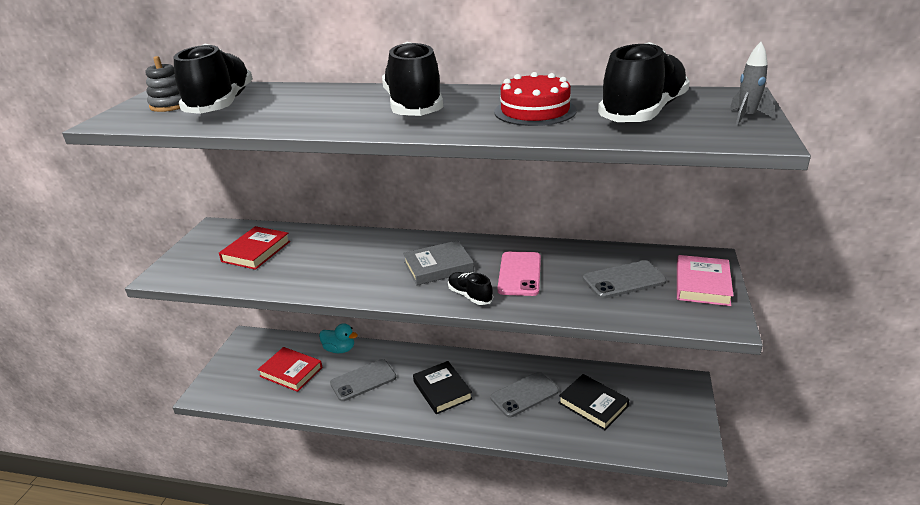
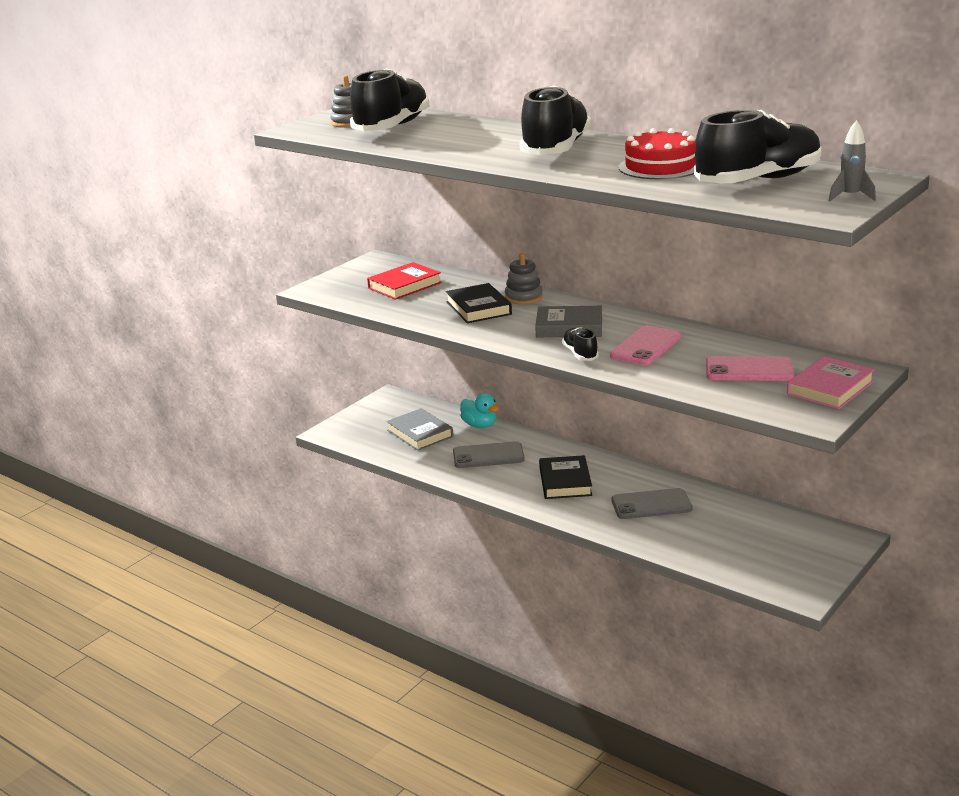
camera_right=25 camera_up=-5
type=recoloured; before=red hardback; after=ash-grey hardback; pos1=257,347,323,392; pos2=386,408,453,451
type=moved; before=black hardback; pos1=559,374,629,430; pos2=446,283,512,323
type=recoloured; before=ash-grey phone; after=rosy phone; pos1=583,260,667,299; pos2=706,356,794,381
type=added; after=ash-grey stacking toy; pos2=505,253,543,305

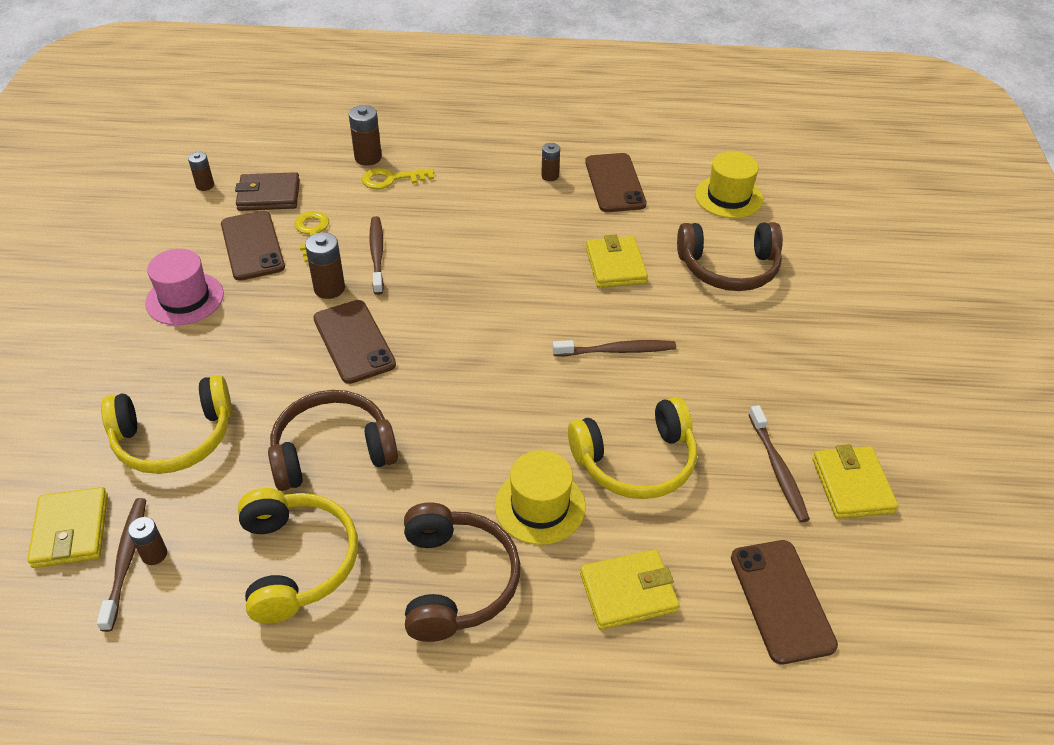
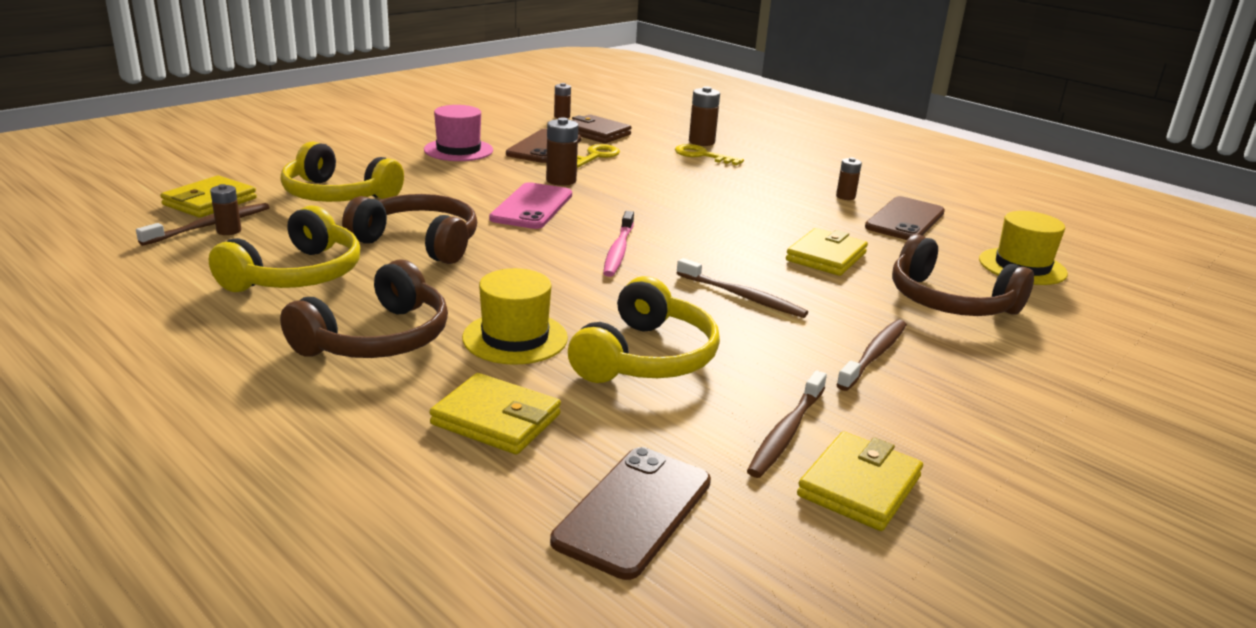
camera_right=40 camera_up=-20
type=recoloured; before=brown phone; after=rosy phone; pos1=313,300,396,384; pos2=489,182,572,229
type=moved; before=brown toothbrush; pos1=369,216,384,295; pos2=836,319,907,391
type=turned; before=yellow over-ear headphones; pos1=568,397,697,499; pos2=568,276,720,383; turn=-90
type=added; after=rosy toothbrush; pos2=603,211,634,277

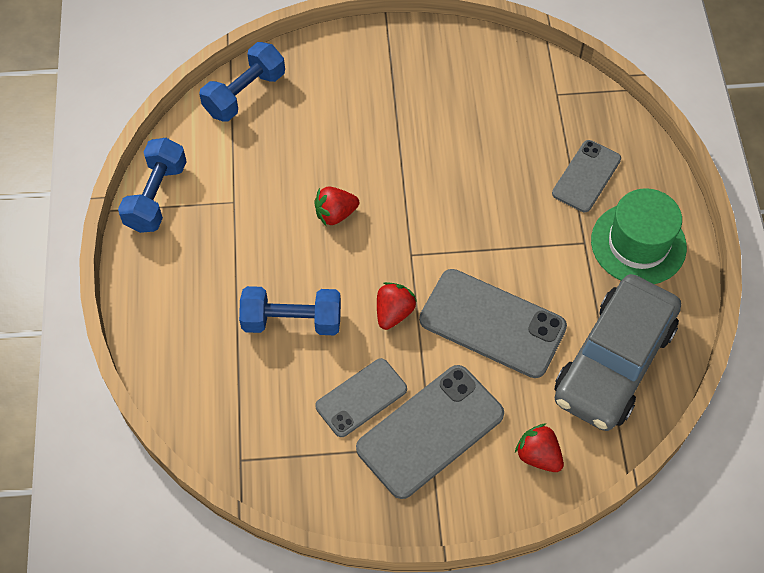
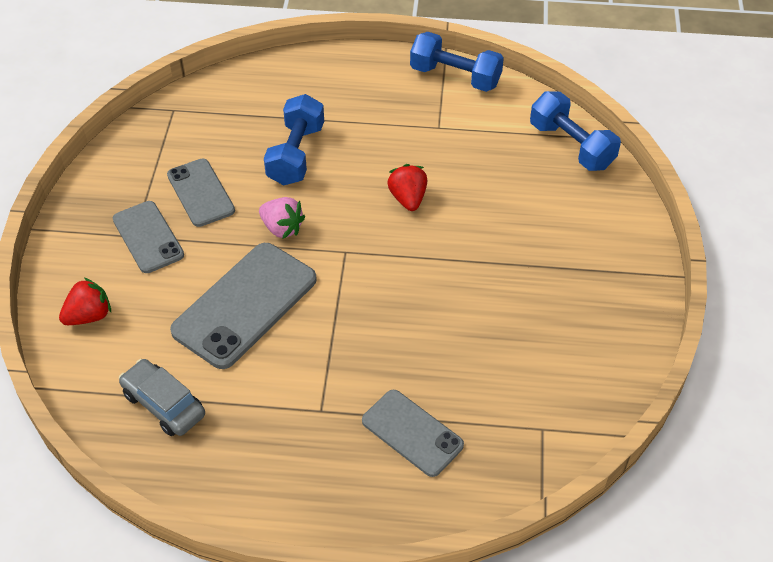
camera_right=100 camera_up=-10
type=resized; before=ash-grey phone; pos1=356,365,504,499; pos2=113,201,184,273; scale=0.62
type=recoloured; before=red strawberry; after=rosy strawberry; pos1=377,282,417,330; pos2=259,197,305,239
type=resized; before=ash-grey car; pos1=555,274,681,431; pos2=119,359,205,436; scale=0.51
type=removed; before=emerald tall hat; pos1=591,188,687,284

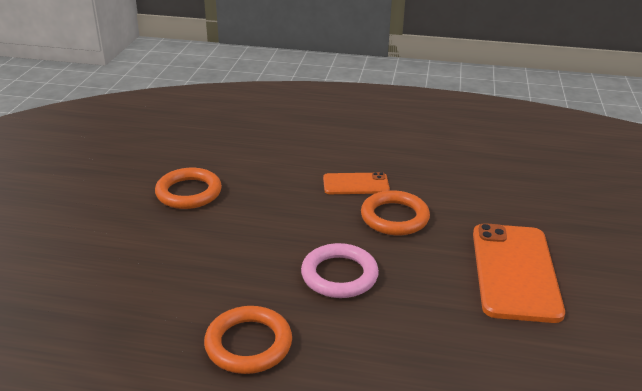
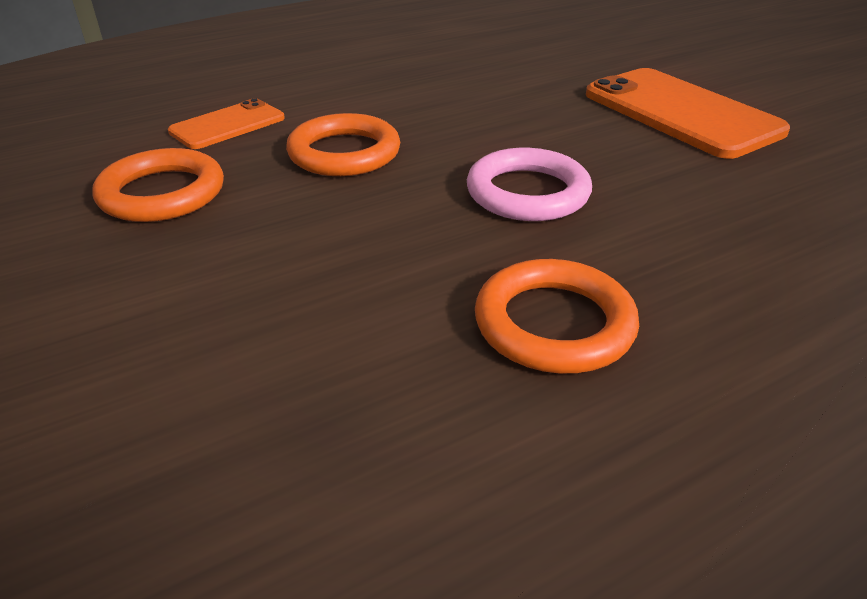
camera_right=-40 camera_up=5
type=moved; before=bright orange phone; pos1=323,172,390,194; pos2=168,98,285,149
type=moved; before=bright orange hoop; pos1=361,190,430,235; pos2=286,113,400,176

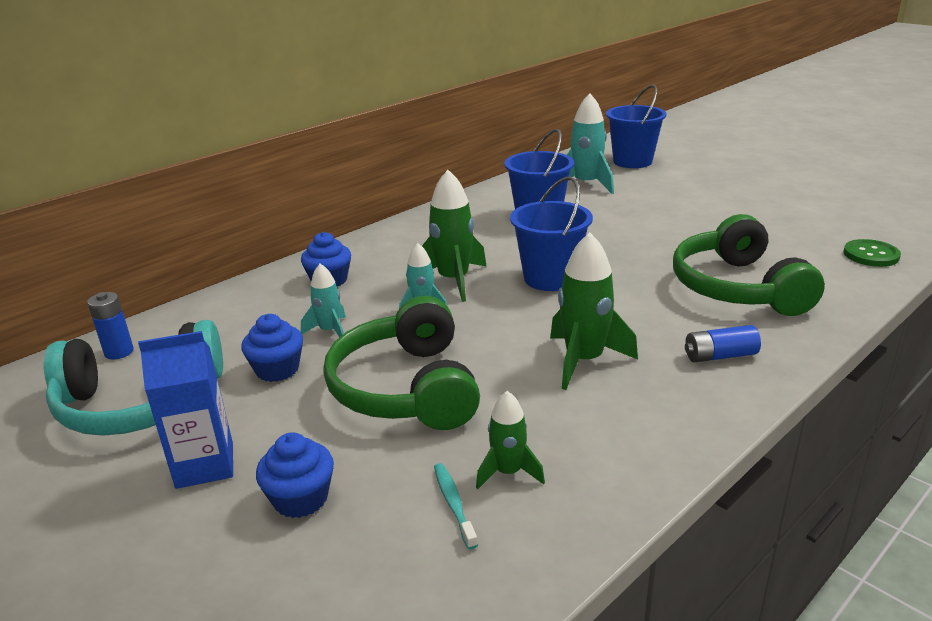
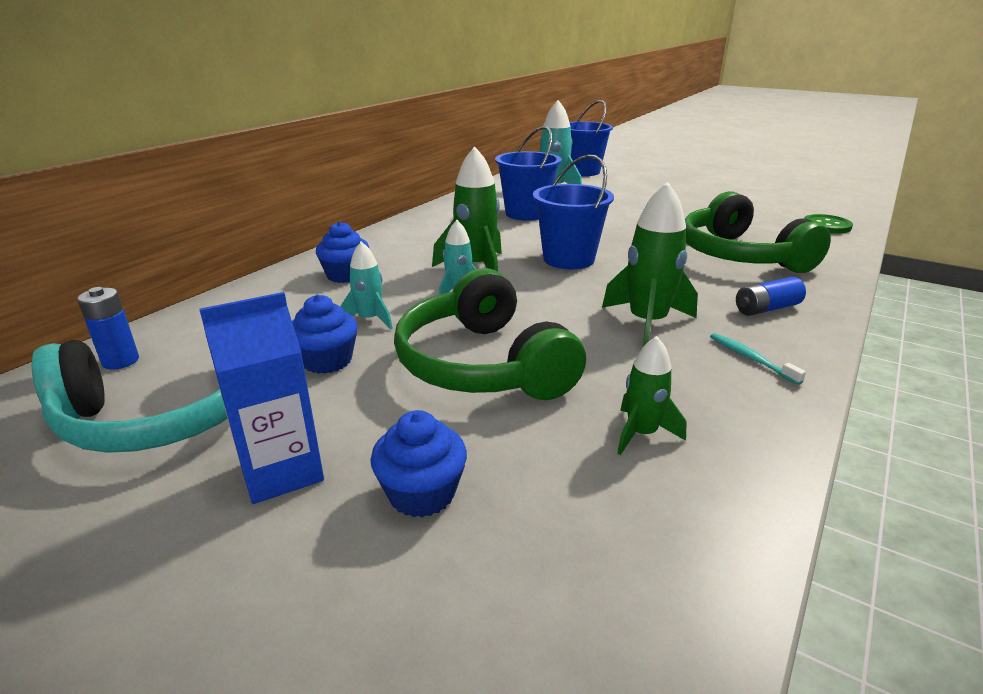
camera_right=-15 camera_up=0
type=moved; before=aqua toothbrush; pos1=434,463,478,549; pos2=710,333,806,385

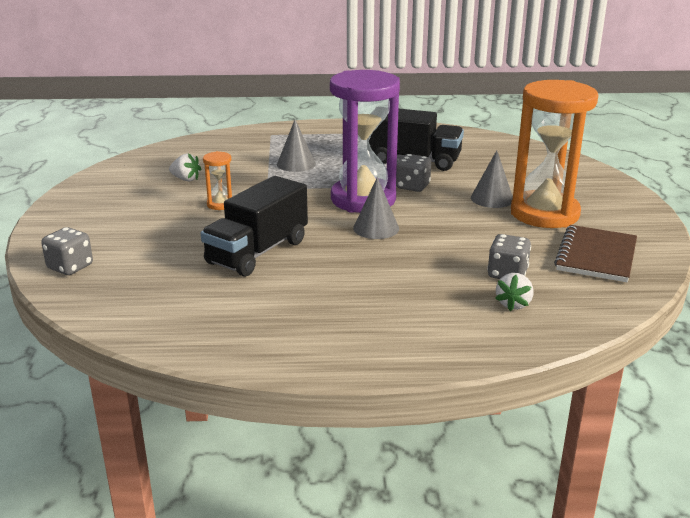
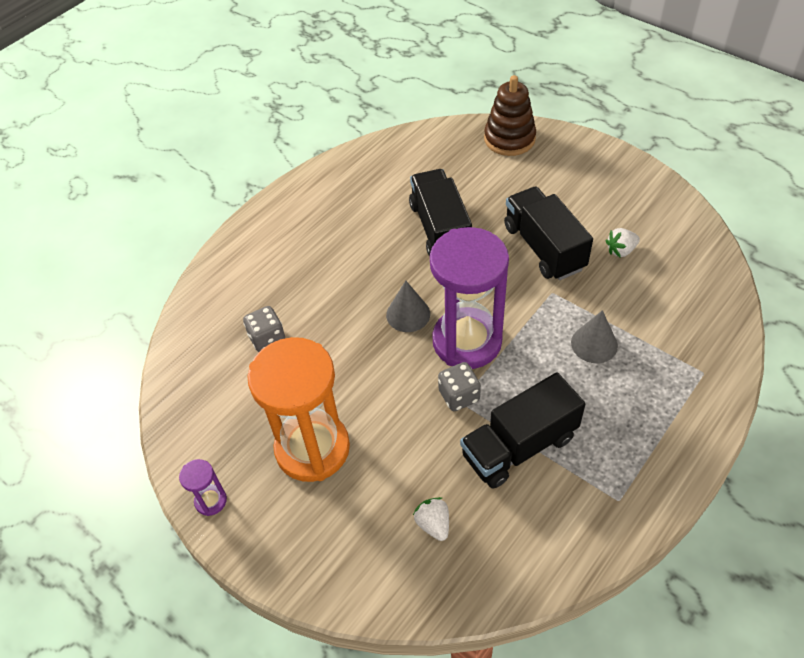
camera_right=135 camera_up=25
type=replaced; before=ash-grey dice; after=brown stacking toy; pos1=41,227,93,275; pos2=484,75,536,156
type=replaced; before=bright orange sandglass; after=black lorry; pos1=203,151,232,210; pos2=504,186,593,280
type=removed; before=ash-grey cone shape; pos1=471,150,513,208
type=moved; before=pure white strawberry; pos1=495,273,534,311; pos2=413,497,449,541
type=removed; before=brown notepad; pos1=554,225,637,283
type=added; after=violet sandglass; pos2=179,459,227,516

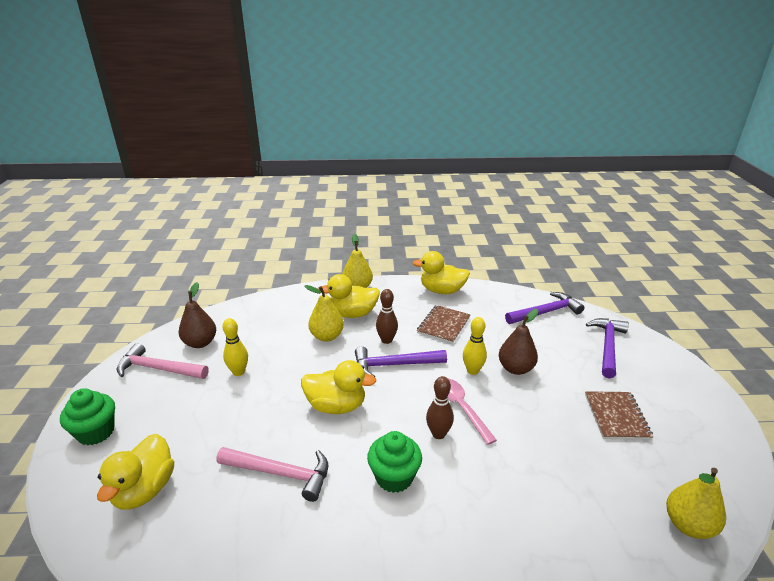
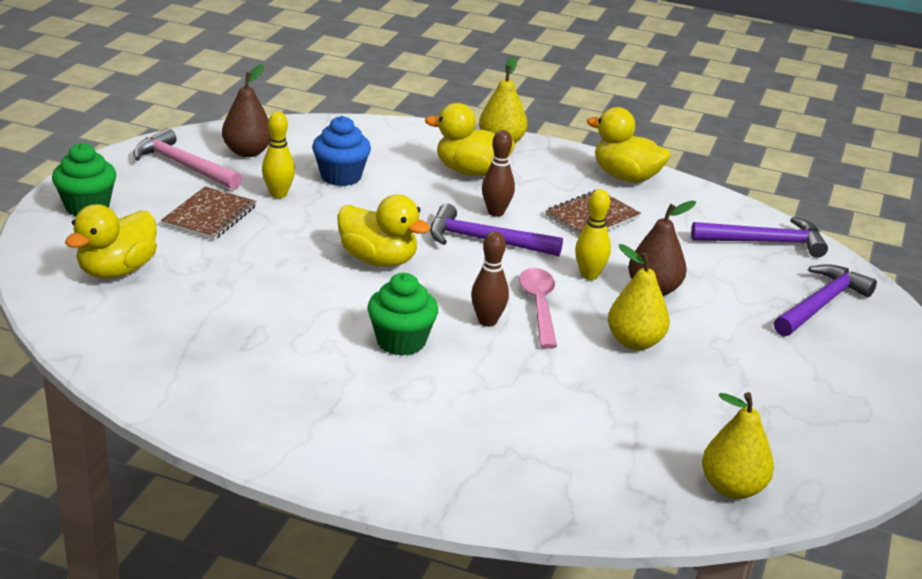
camera_right=20 camera_up=0
type=removed; before=rosy carpenter's hammer; pos1=216,447,328,502
type=moved; before=yellow toy pear; pos1=305,285,344,342; pos2=608,244,670,350
type=moved; before=brown notepad; pos1=585,391,653,440; pos2=161,186,256,240
type=added; after=blue fairy cake; pos2=312,116,371,186

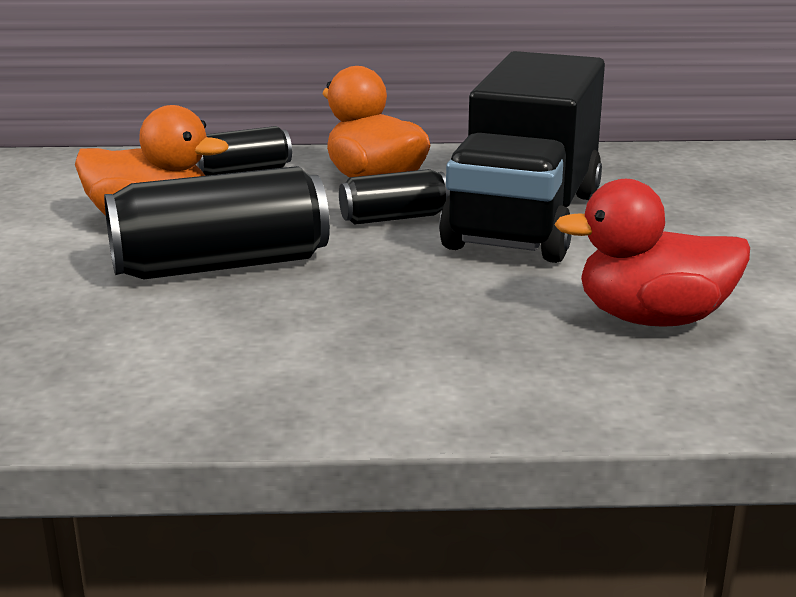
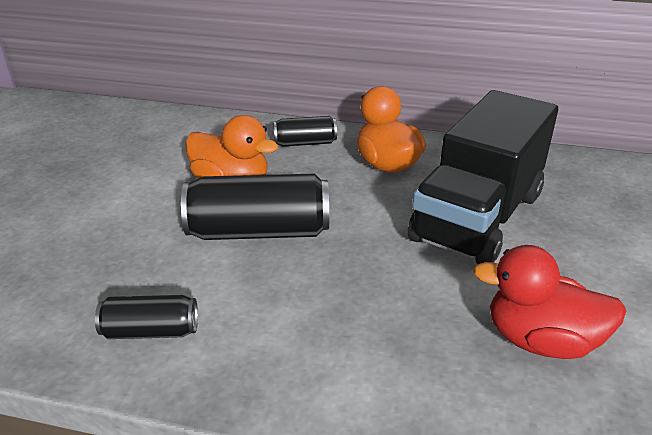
camera_right=15 camera_up=10
type=moved; before=black soda can; pos1=339,169,450,225; pos2=95,295,198,339

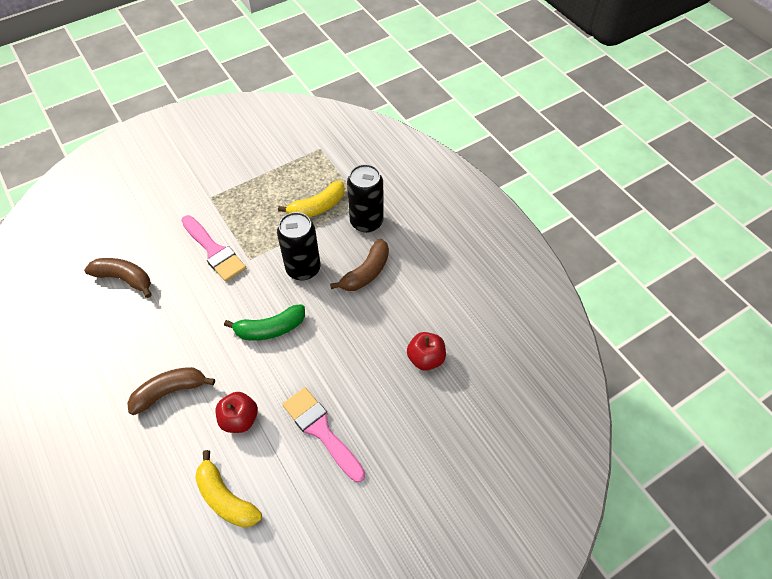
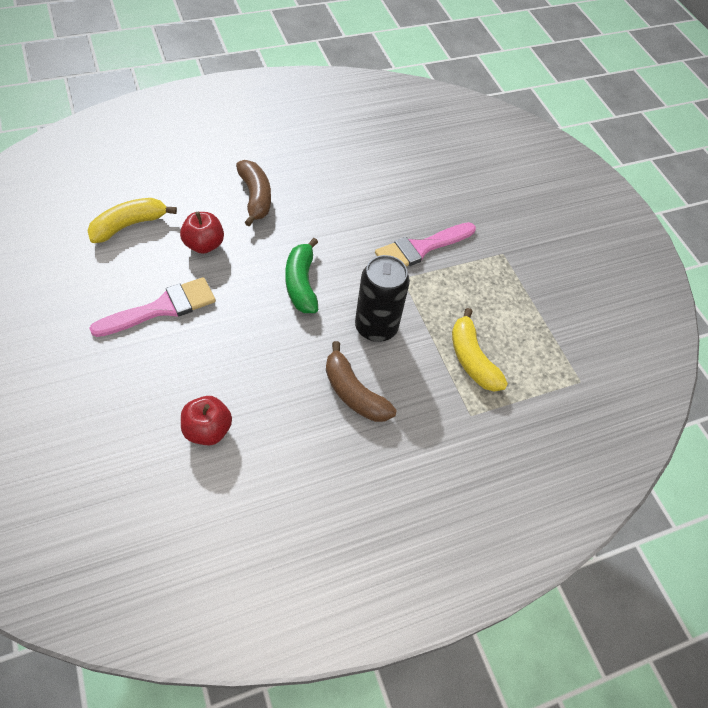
camera_right=95 camera_up=0
type=removed; before=brown banana fruit; pos1=84,258,152,298
type=removed; before=black soda can; pos1=347,164,384,233

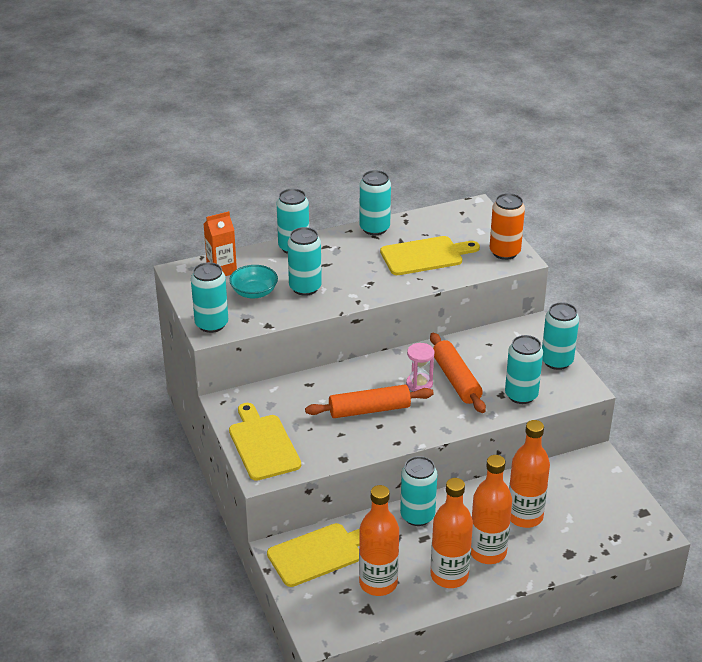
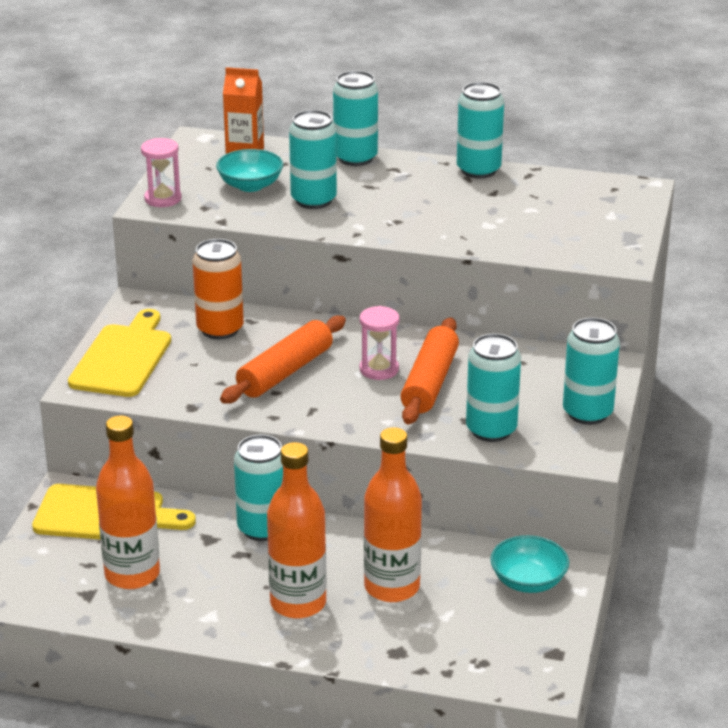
camera_right=35 camera_up=-5
type=replaced; before=aqua soda can; after=rosy sandglass; pos1=191,262,228,333; pos2=141,138,181,207
type=turned; before=bright orange dough roller; pos1=305,385,434,418; pos2=220,315,346,404; turn=-75
type=removed; before=yellow cutting board; pos1=380,236,480,275
type=removed; before=bright orange drink bottle; pos1=431,478,473,588
type=moved; before=bright orange soda can; pos1=490,193,525,260; pos2=193,239,244,339
type=added; after=aqua bowl; pos2=490,535,569,593

